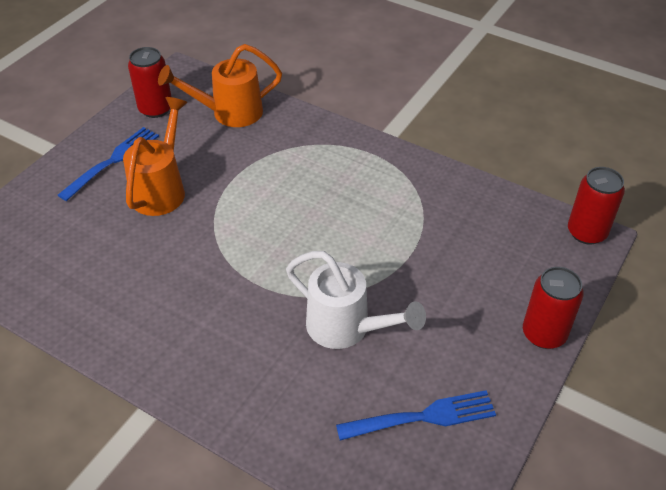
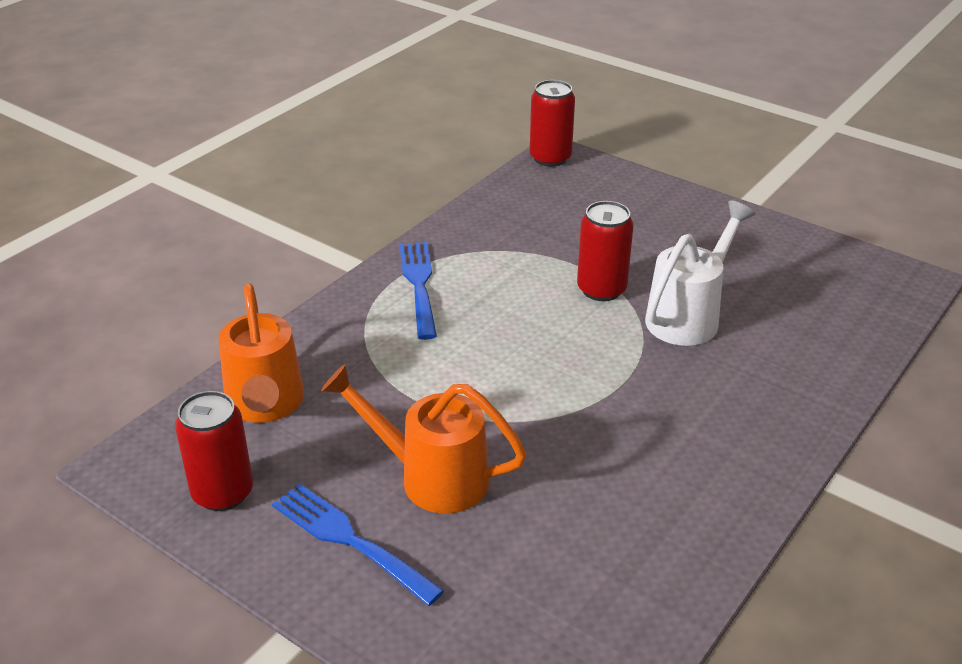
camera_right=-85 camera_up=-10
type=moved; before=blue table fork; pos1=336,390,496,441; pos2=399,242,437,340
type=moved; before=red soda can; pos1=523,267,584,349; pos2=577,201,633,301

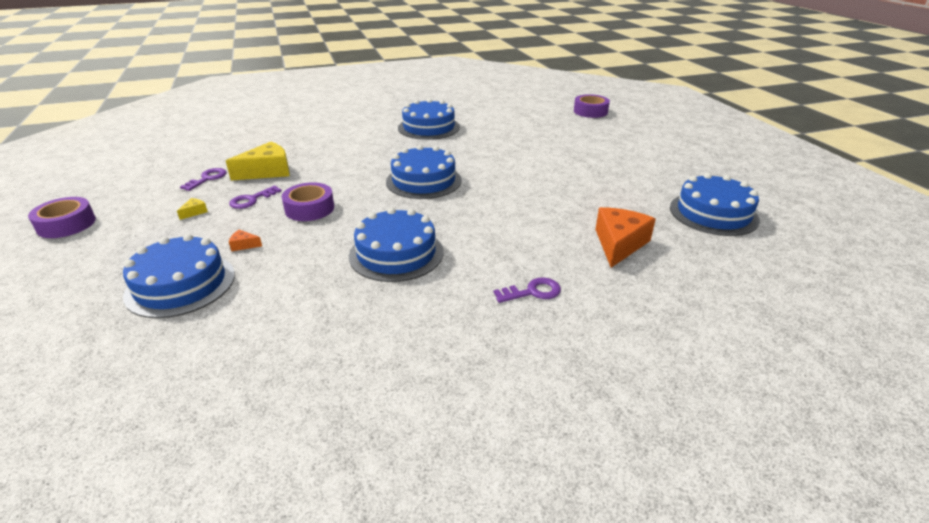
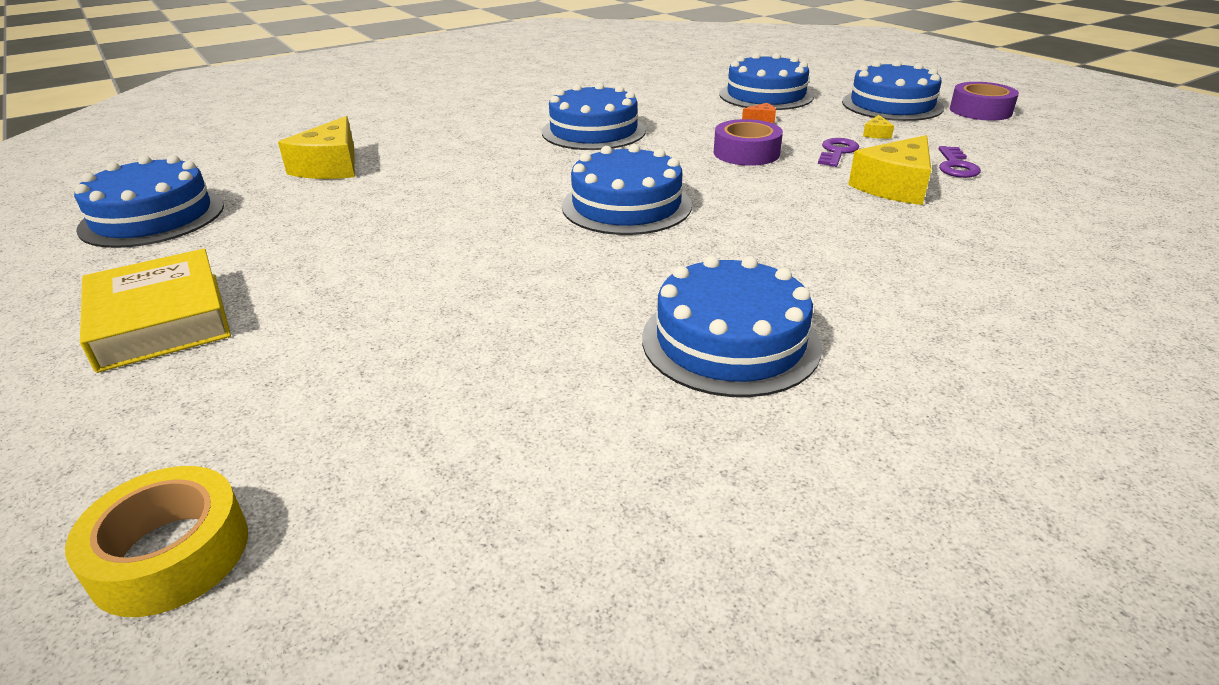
camera_right=165 camera_up=0
type=removed; before=violet door key; pos1=494,278,561,303
type=recoloured; before=violet tape; after=yellow tape; pos1=574,94,610,118; pos2=65,466,248,617
type=recoloured; before=bright orange cheese wedge; after=yellow cheese wedge; pos1=595,207,656,268; pos2=278,116,355,179
type=added; after=yellow hardback; pos2=80,249,231,373
type=added; after=blue layer cake; pos2=842,60,944,121

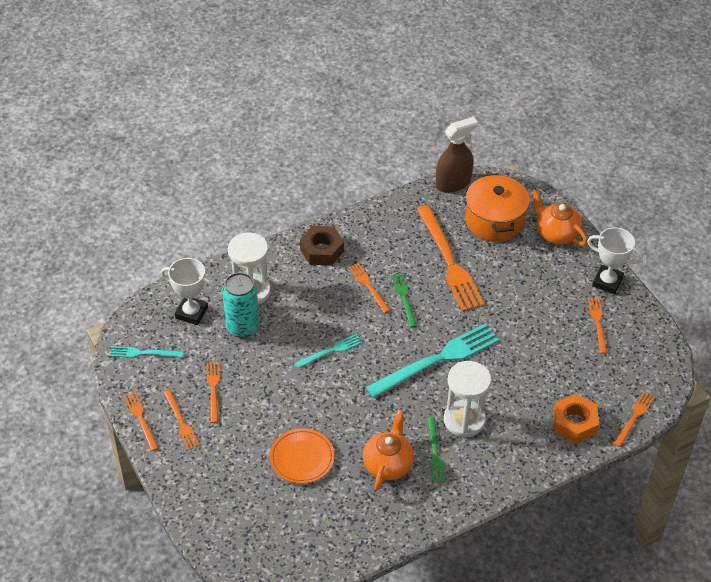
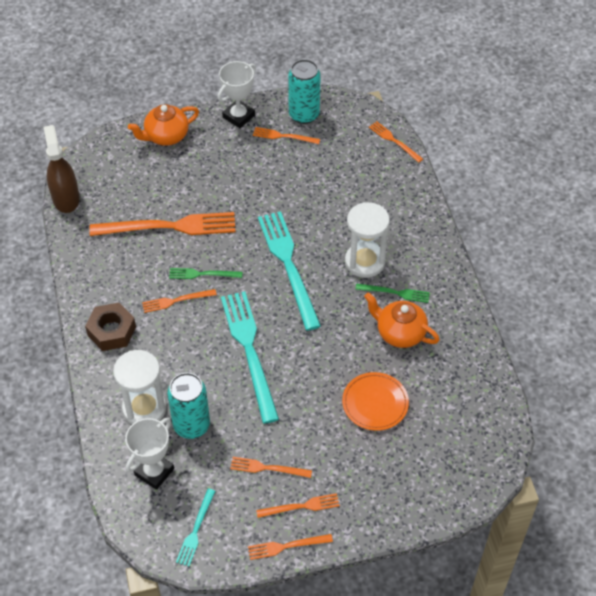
camera_right=-75 camera_up=5
type=resized; before=aqua table fork; pos1=295,334,363,368; pos2=221,291,279,424; scale=2.03
type=removed; before=bright orange stockpot; pos1=465,173,530,242
type=removed; before=bright orange nut; pos1=553,394,599,443
type=added; after=aqua soda can; pos2=288,59,321,124

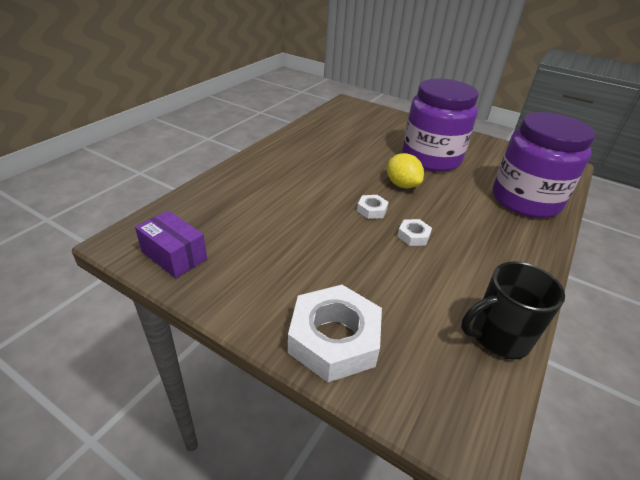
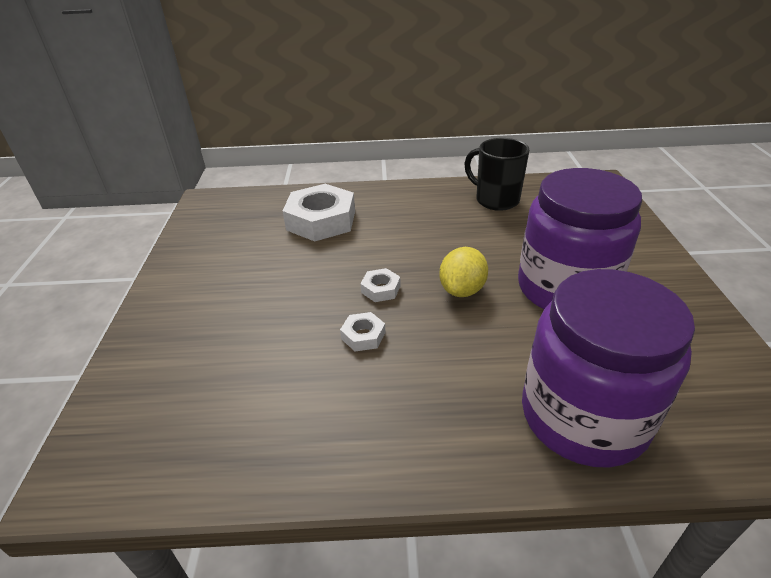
camera_right=60 camera_up=0
type=removed; before=violet package; pos1=135,211,207,278
type=moved; before=pure white nut; pos1=288,285,382,382; pos2=283,184,355,241
type=moved; before=black coffee mug; pos1=461,261,565,360; pos2=464,138,529,211

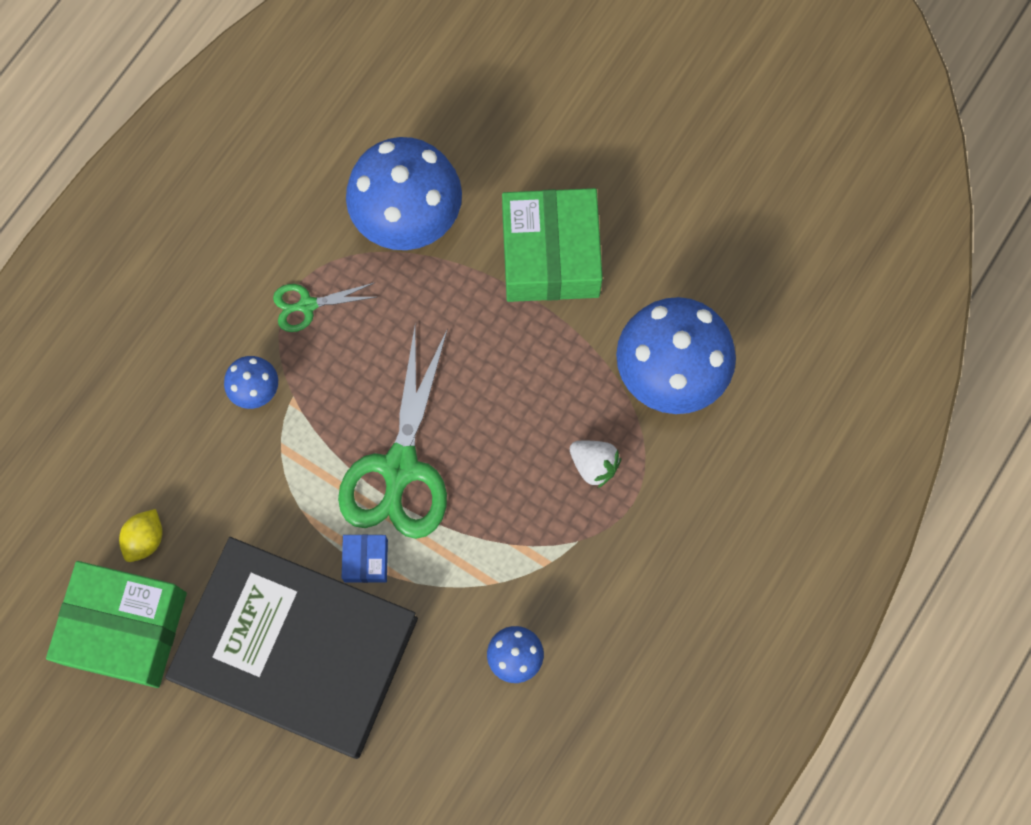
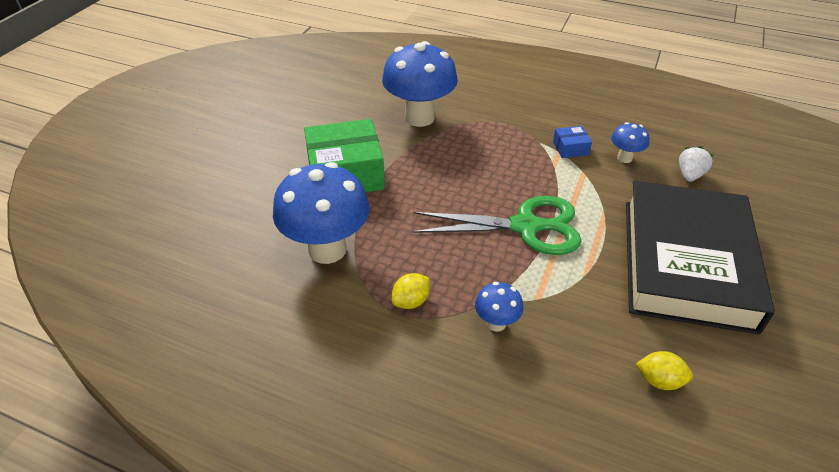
camera_right=-100 camera_up=-30
type=removed; before=emerald package; pos1=46,561,187,688
type=replaced; before=emerald shears; after=yellow lemon; pos1=273,283,376,332; pos2=392,273,430,309
type=moved; before=blue package; pos1=342,535,388,583; pos2=553,126,592,158
type=moved; before=pure white strawberry; pos1=570,441,621,488; pos2=679,146,713,182

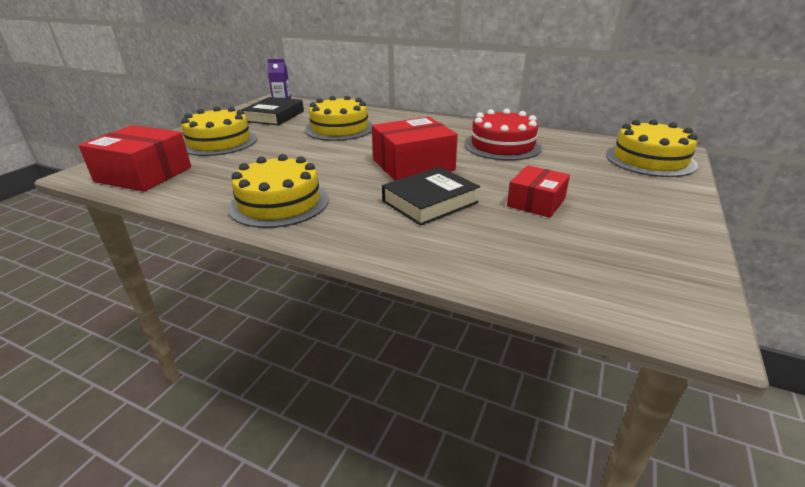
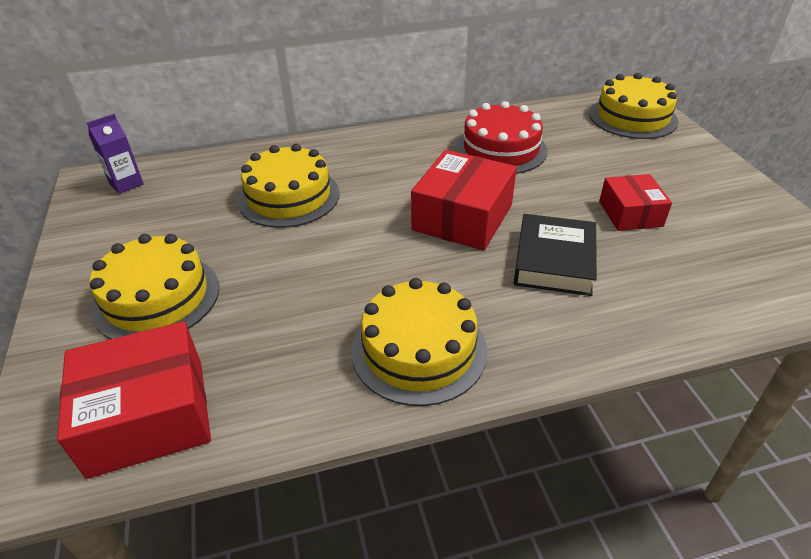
camera_right=-40 camera_up=10
type=removed; before=black hardback; pos1=241,97,304,125

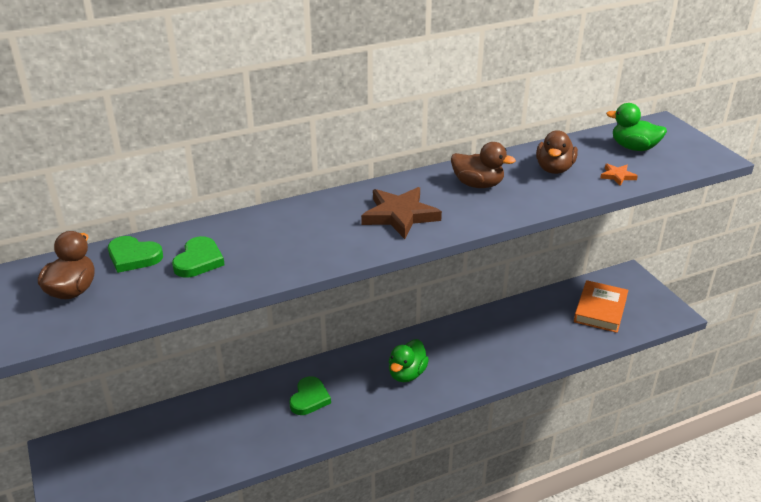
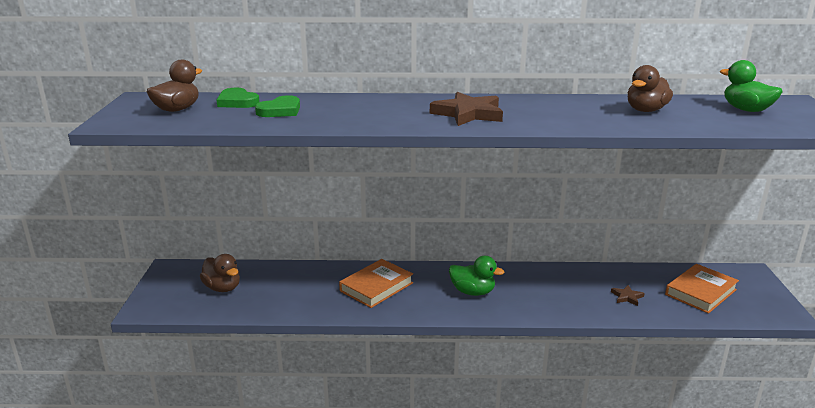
camera_right=25 camera_up=-10
type=replaced; before=emerald heart; after=bright orange hardback; pos1=289,376,331,415; pos2=339,259,413,308
type=turned; before=emerald rubber duck; pos1=389,339,429,382; pos2=449,256,505,296; turn=-120
type=moved; before=brown rubber duck; pos1=451,142,516,188; pos2=200,254,240,292
type=removed; before=bright orange star shape; pos1=600,164,638,186
type=added; after=brown star shape; pos2=611,285,645,306

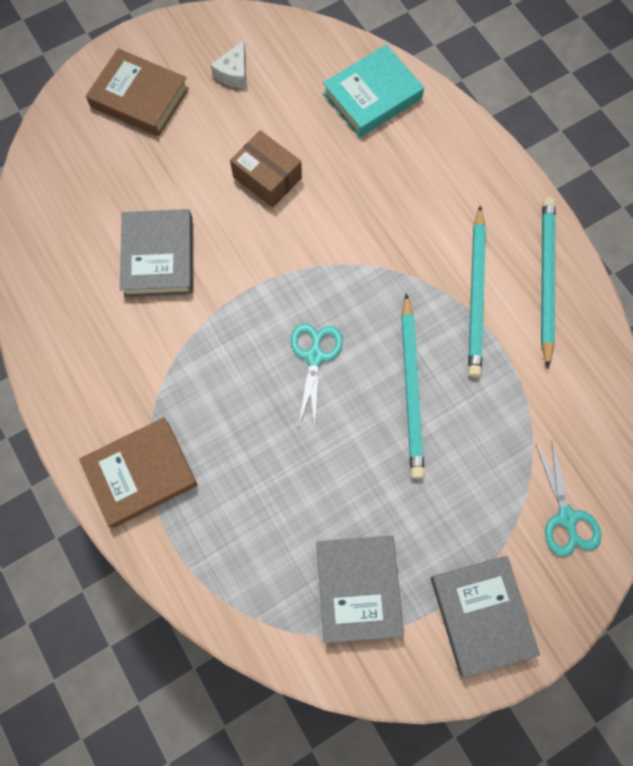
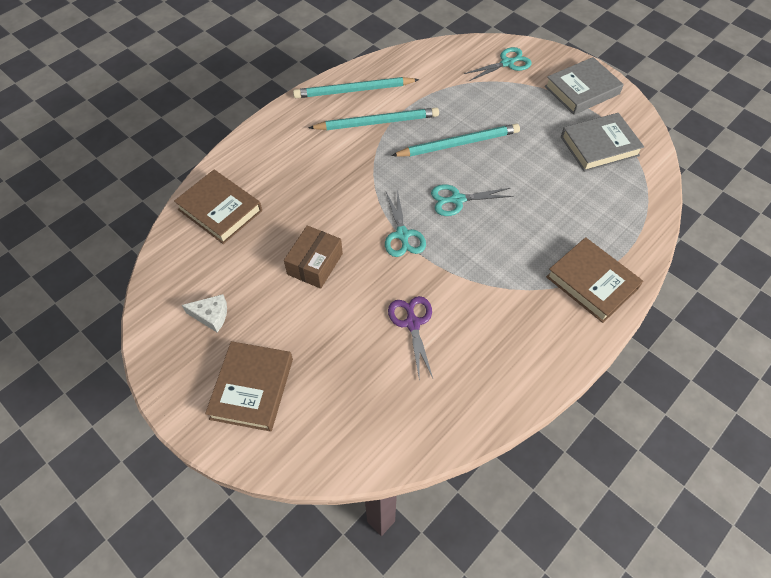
camera_right=-105 camera_up=-15
type=replaced; before=ash-grey hardback; after=violet shears; pos1=120,209,193,297; pos2=388,296,433,380
type=recoloured; before=aqua hardback; after=brown hardback; pos1=323,45,424,137; pos2=174,170,262,244
type=added; after=aqua shears; pos2=385,189,426,257

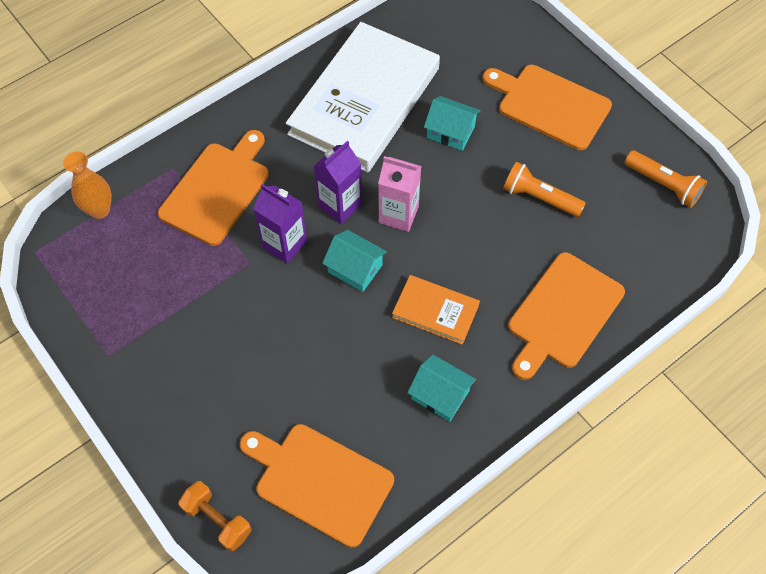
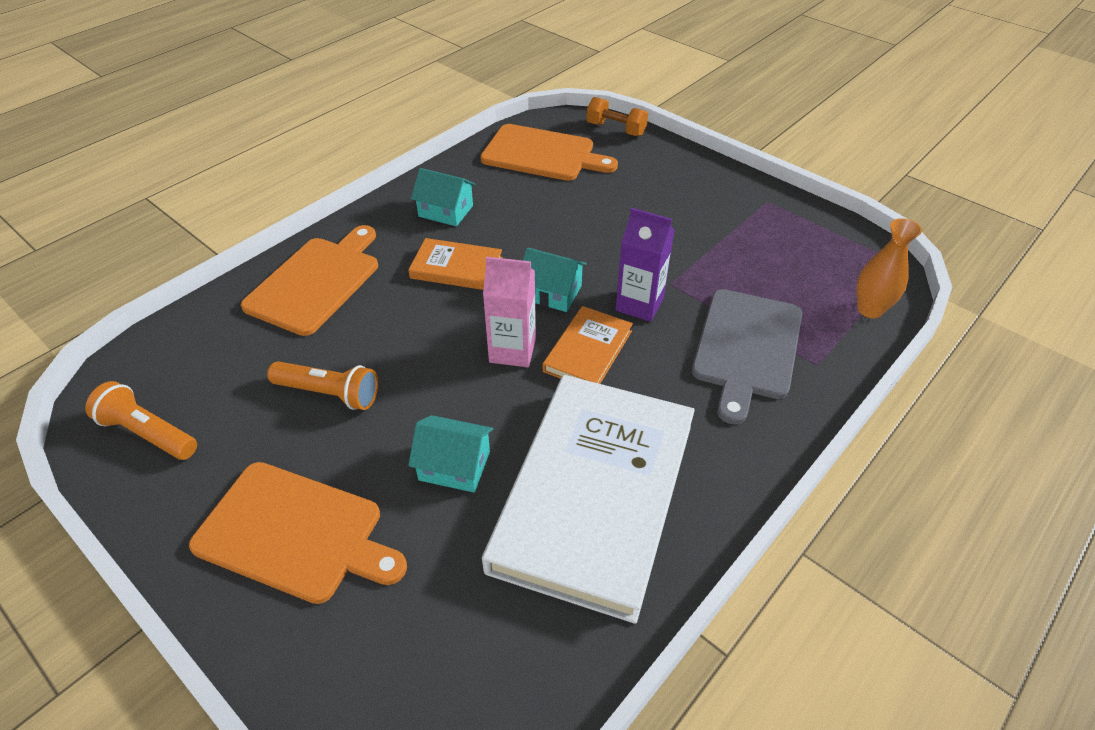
camera_right=170 camera_up=-15
type=recoloured; before=bright orange cutting board; after=ash-grey cutting board; pos1=158,130,269,246; pos2=692,289,802,424
type=replaced; before=violet milk carton; after=bright orange hardback; pos1=314,141,362,224; pos2=543,306,633,384

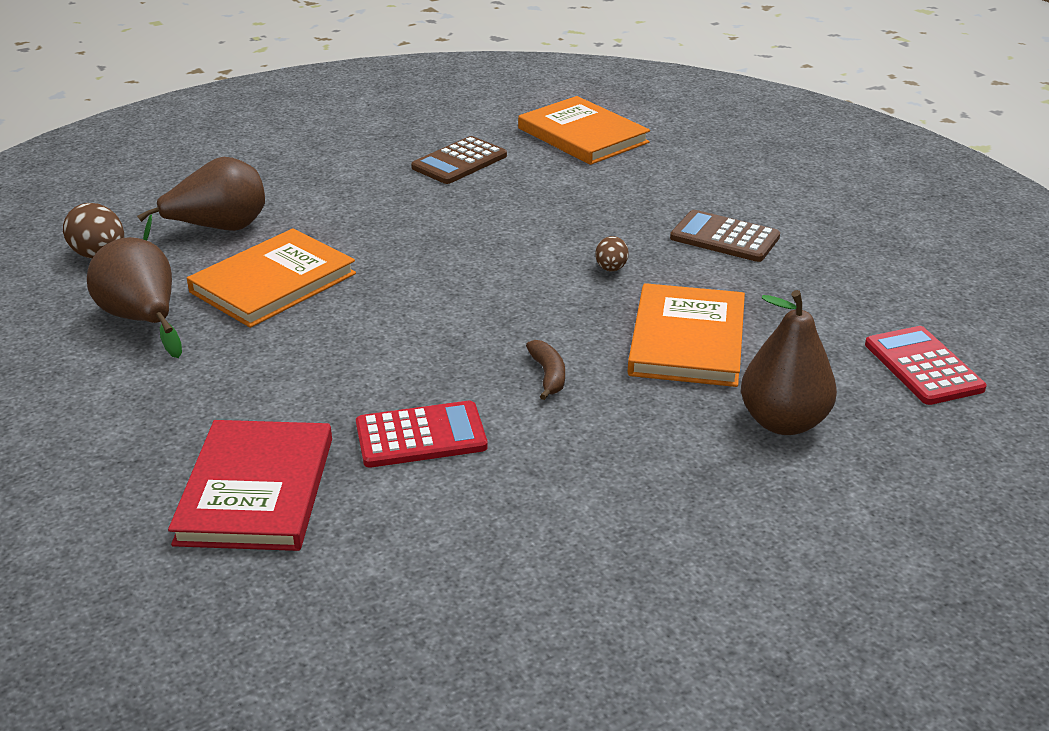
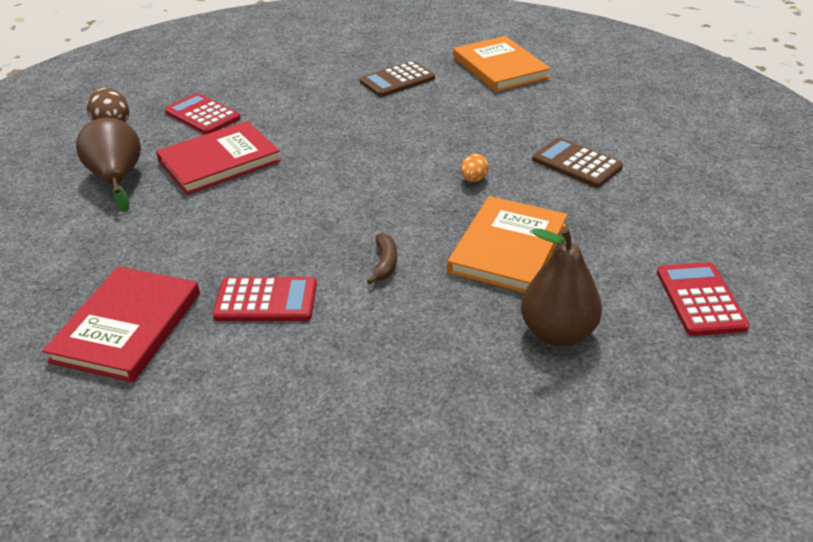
camera_right=15 camera_up=5
type=replaced; before=brown toy pear; after=red calculator; pos1=137,157,265,241; pos2=165,93,241,135
type=recoloured; before=bright orange hardback; after=red hardback; pos1=187,229,356,328; pos2=156,121,281,195
type=recoloured; before=brown egg shape; after=bright orange egg shape; pos1=595,236,629,271; pos2=461,154,489,182

